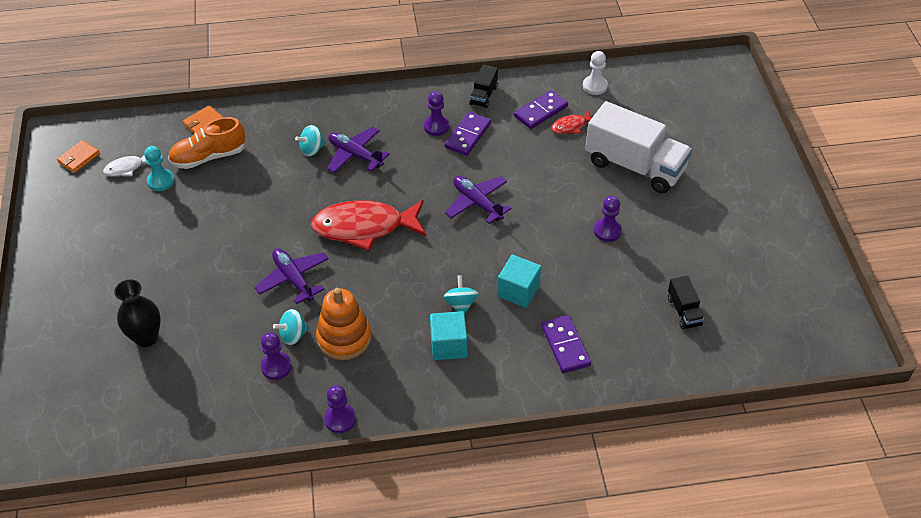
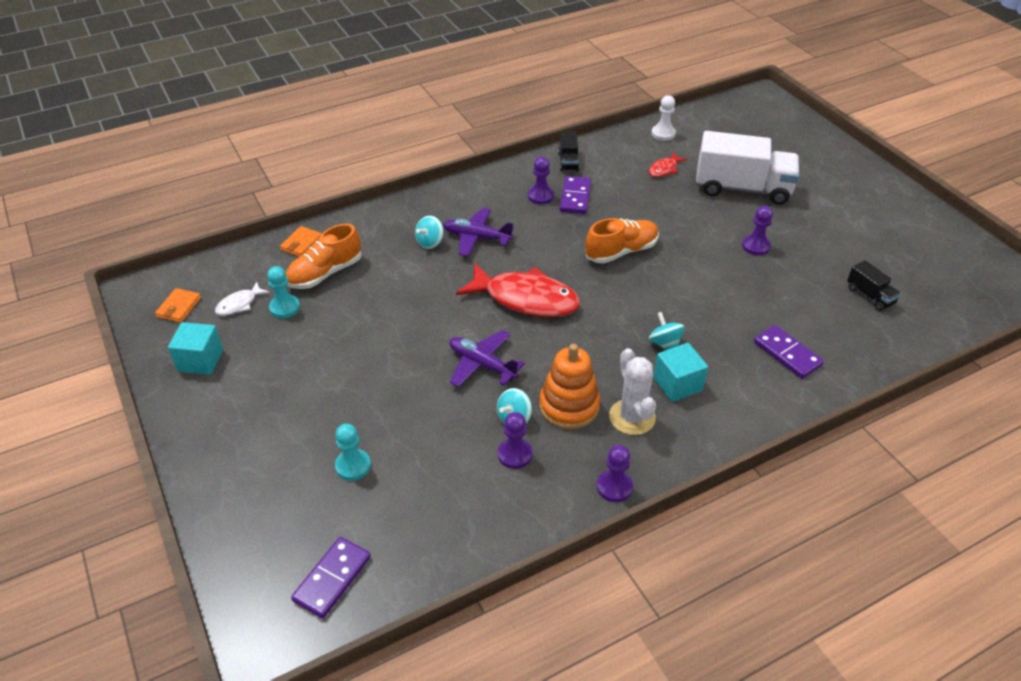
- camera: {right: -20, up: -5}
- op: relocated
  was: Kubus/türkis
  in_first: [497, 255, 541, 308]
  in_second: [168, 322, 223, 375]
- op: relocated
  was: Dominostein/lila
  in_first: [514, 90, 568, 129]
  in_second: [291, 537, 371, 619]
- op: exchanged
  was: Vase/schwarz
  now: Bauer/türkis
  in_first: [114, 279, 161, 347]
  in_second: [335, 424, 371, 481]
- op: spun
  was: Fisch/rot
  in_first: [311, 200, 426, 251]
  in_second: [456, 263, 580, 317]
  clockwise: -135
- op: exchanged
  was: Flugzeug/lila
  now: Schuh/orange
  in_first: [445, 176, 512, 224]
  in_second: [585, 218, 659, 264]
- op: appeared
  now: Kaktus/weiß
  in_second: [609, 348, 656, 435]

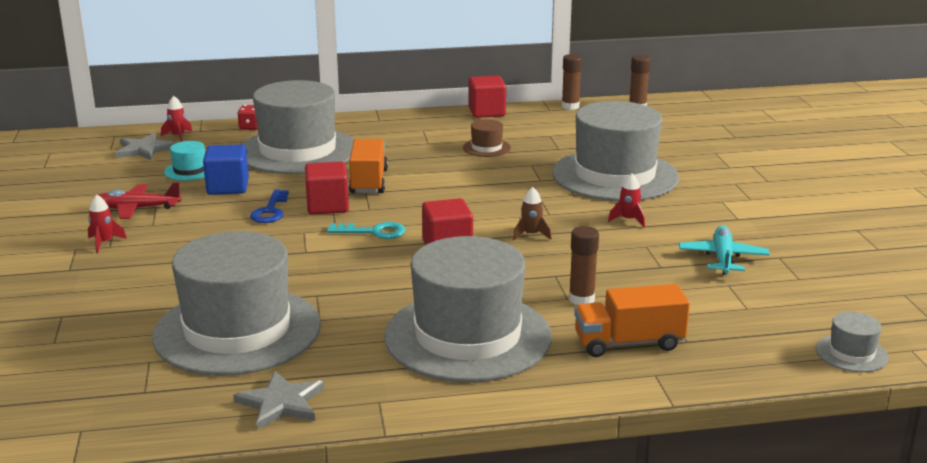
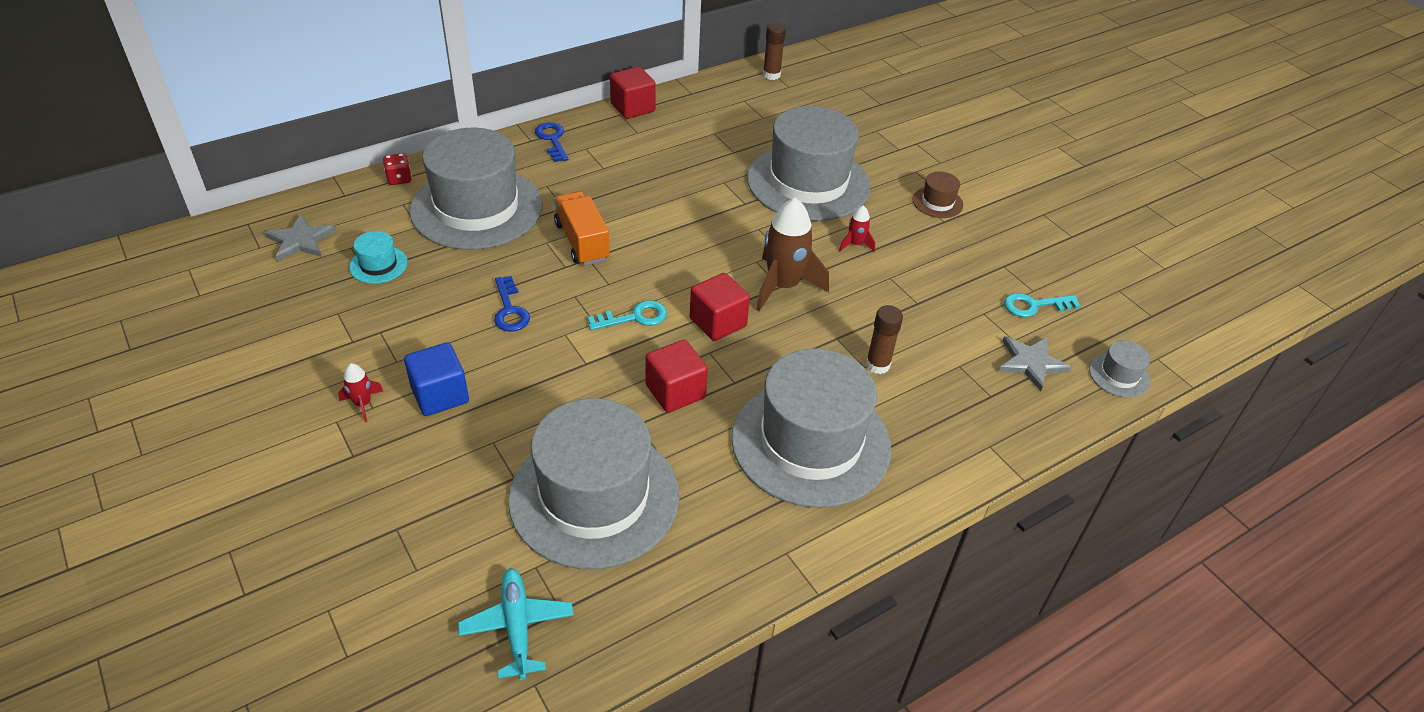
- camera: {right: -25, up: 20}
- op: relocated
  was: Kubus/blau
  in_first: [203, 144, 249, 195]
  in_second: [404, 342, 469, 416]
- op: relocated
  was: Flugzeug/türkis
  in_first: [679, 225, 769, 275]
  in_second: [458, 568, 574, 680]
- op: appeared
  now: Schlüssel/blau
  in_second: [535, 122, 568, 162]
- op: relocated
  was: Kubus/rot
  in_first: [305, 161, 349, 215]
  in_second: [646, 340, 708, 413]
- op: size
  was: Rakete/braun
  in_first: [513, 187, 552, 240]
  in_second: [756, 198, 829, 311]
  ratio: 2.14
- op: relocated
  was: Hut/braun
  in_first: [463, 119, 511, 157]
  in_second: [913, 172, 963, 218]
- op: relocated
  was: Stern/grau
  in_first: [233, 371, 324, 430]
  in_second: [999, 336, 1072, 391]
- op: appeared
  now: Schlüssel/türkis
  in_second: [1004, 293, 1080, 317]
- op: missing
  was: Flugzeug/rot
  in_first: [92, 182, 182, 219]
- op: missing
  was: Rakete/rot
  in_first: [161, 96, 193, 142]
- op: missing
  was: Klebestift/braun
  in_first: [562, 54, 582, 110]
- op: missing
  was: Lastwagen/orange
  in_first: [574, 284, 690, 357]

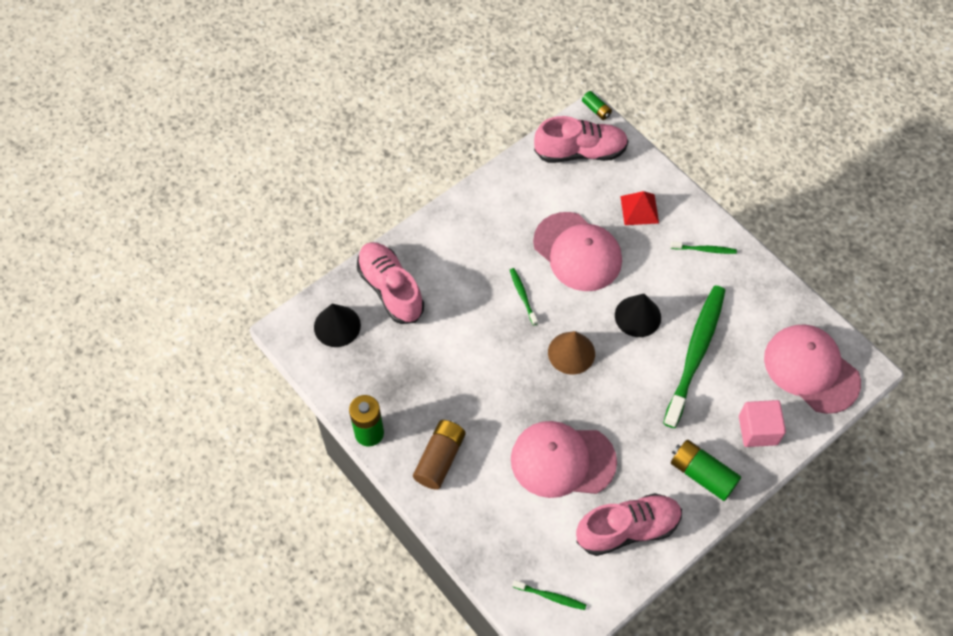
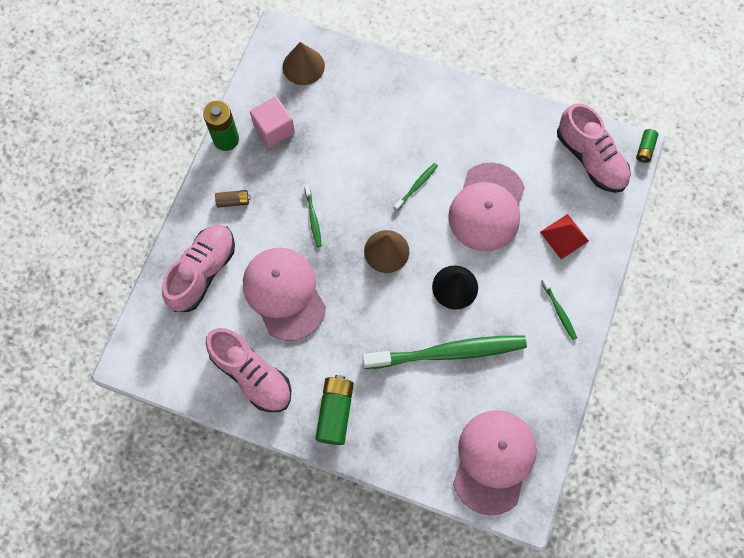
- camera: {right: 60, up: 10}
- op: relocated
  was: Schuh/rosa
  in_first: [357, 242, 424, 324]
  in_second: [162, 225, 235, 312]
- op: size
  was: Batterie/braun
  in_first: [413, 420, 466, 490]
  in_second: [215, 190, 250, 208]
  ratio: 0.55
- op: relocated
  was: Kubus/rosa
  in_first: [739, 400, 786, 447]
  in_second: [250, 96, 295, 148]
- op: colour
  was: Kegel/schwarz
  now: Kegel/braun
  in_first: [314, 304, 361, 347]
  in_second: [283, 42, 325, 85]
- op: relocated
  was: Zahnbürste/grün
  in_first: [512, 580, 586, 610]
  in_second: [305, 185, 322, 247]

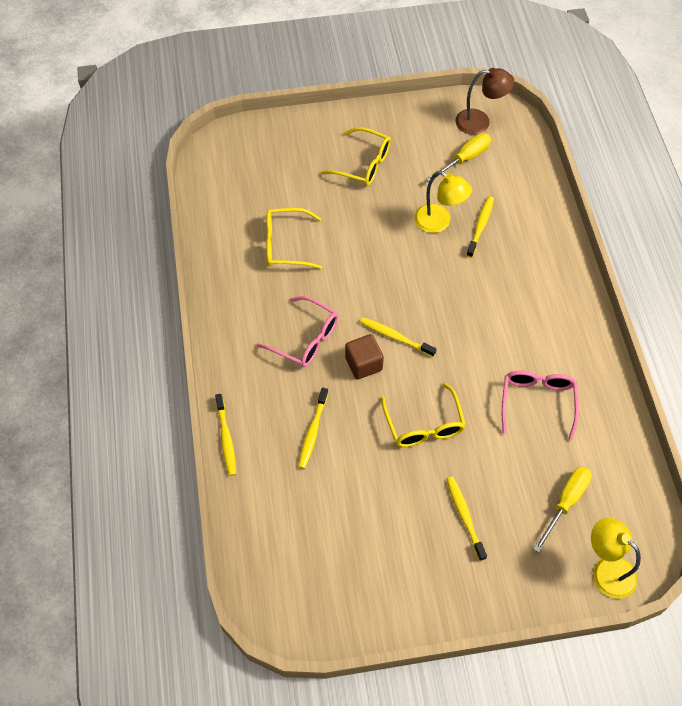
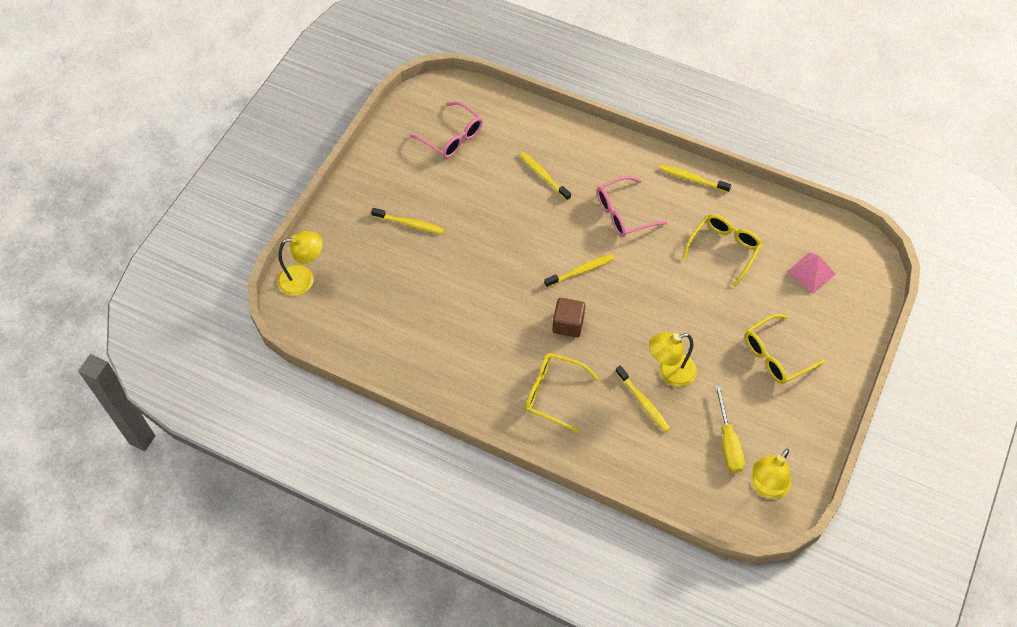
- camera: {right: 125, up: 0}
- op: relocated
  was: Brille/rosa
  in_first: [502, 370, 579, 441]
  in_second: [409, 101, 483, 158]
- op: relocated
  was: Brille/gelb
  in_first: [381, 383, 466, 447]
  in_second: [525, 353, 599, 433]
- op: relocated
  was: Kubus/braun
  in_first: [345, 334, 384, 380]
  in_second: [552, 298, 585, 338]
- op: relocated
  was: Zahnbürste/gelb
  in_first: [215, 394, 236, 476]
  in_second: [659, 165, 731, 193]
- op: colour
  was: Lampe/braun
  now: Lampe/gelb
  in_first: [455, 68, 515, 135]
  in_second: [751, 449, 791, 499]
- op: appeared
  now: Pyramide/rosa
  in_second: [787, 252, 836, 294]
- op: missing
  was: Schraubenzieher/gelb
  in_first: [534, 466, 592, 552]

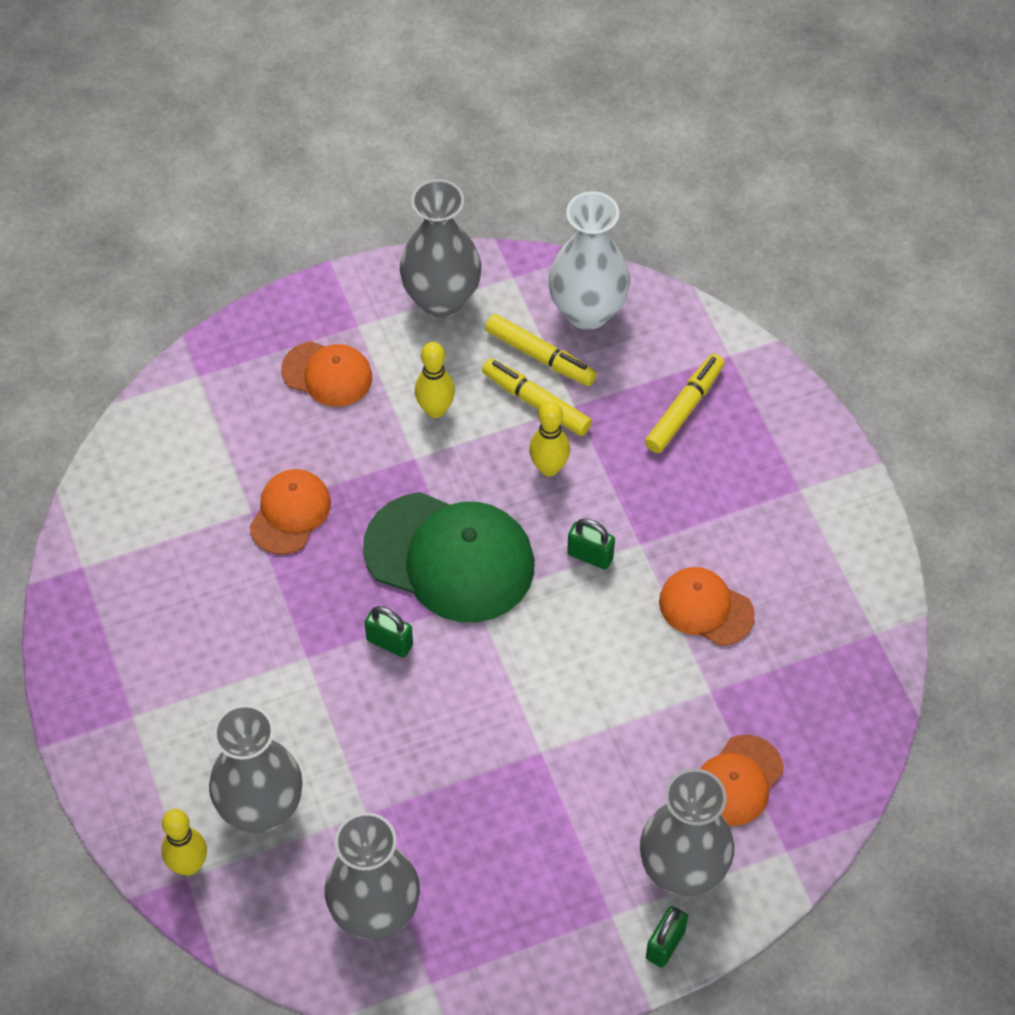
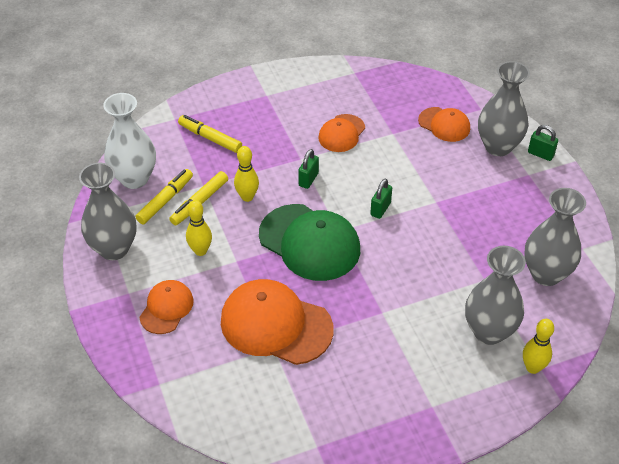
- camera: {right: -90, up: -10}
- op: size
  was: Kappe/orange
  in_first: [249, 469, 331, 554]
  in_second: [221, 279, 334, 365]
  ratio: 1.8
- op: spun
  was: Kappe/grün
  in_first: [363, 492, 534, 622]
  in_second: [259, 204, 360, 281]
  clockwise: 105
- op: relocated
  was: Vorhängeschloss/grün
  in_first: [365, 606, 413, 658]
  in_second: [370, 179, 392, 219]

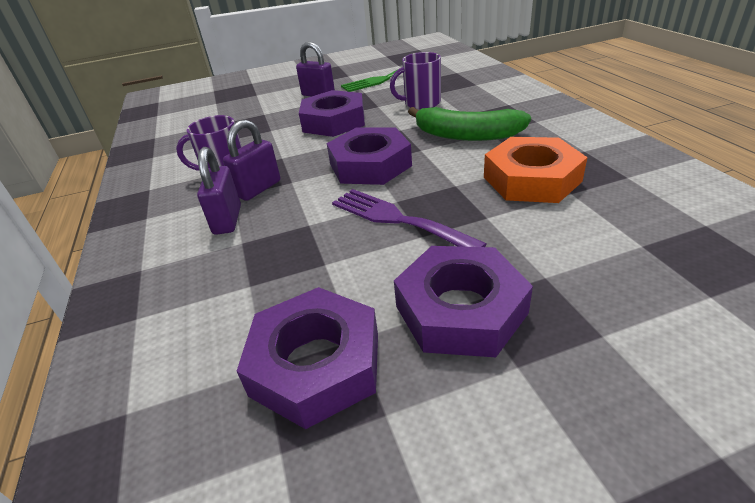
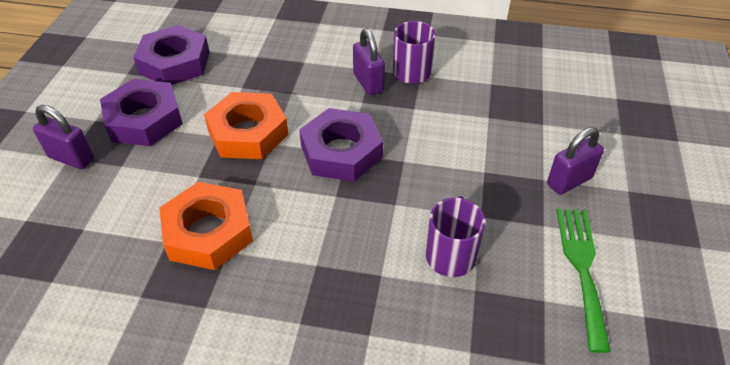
- camera: {right: 115, up: 10}
- op: relocated
  was: Vorhängeschloss/lila
  in_first: [197, 147, 241, 235]
  in_second: [33, 105, 94, 169]
- op: exchanged
  was: Gabel/lila
  now: Sechskantmutter/orange
  in_first: [332, 189, 486, 247]
  in_second: [204, 92, 289, 159]
- op: missing
  was: Sechskantmutter/lila
  in_first: [299, 90, 365, 137]
- op: missing
  was: Banane/grün
  in_first: [408, 107, 531, 141]

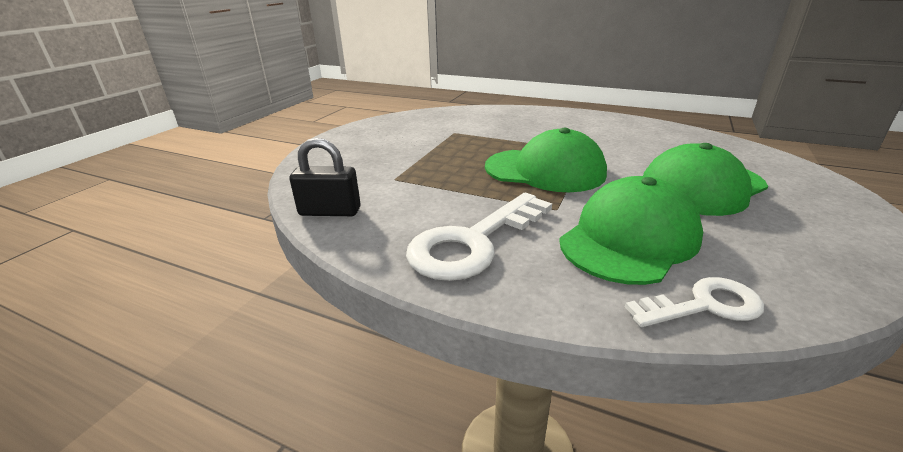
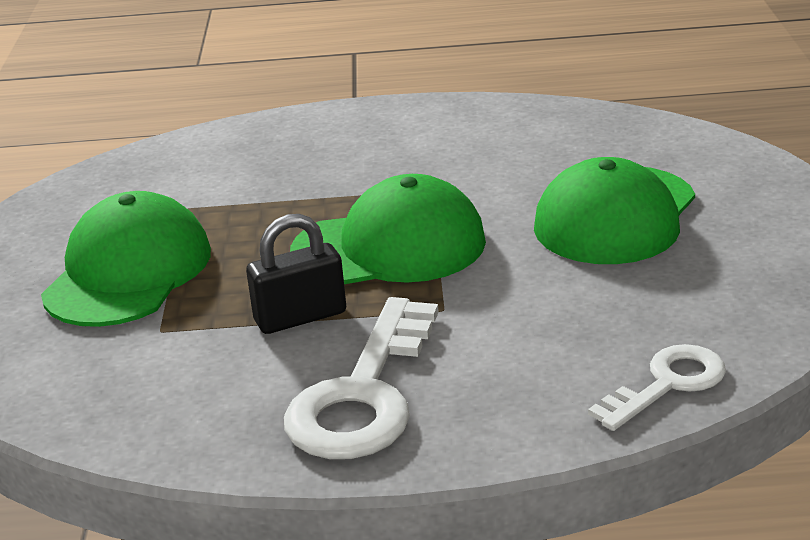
- camera: {right: -25, up: 0}
- op: relocated
  was: Kappe/grün
  in_first: [559, 176, 703, 285]
  in_second: [41, 191, 211, 327]
- op: relocated
  was: Vorhängeschloss/schwarz
  in_first: [289, 138, 361, 216]
  in_second: [246, 214, 346, 334]

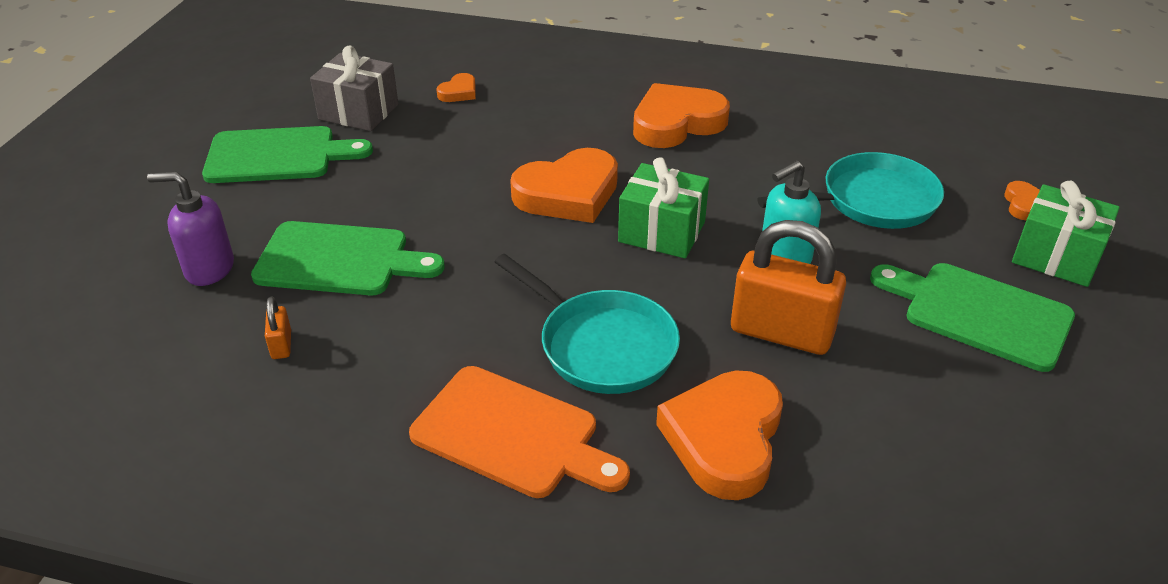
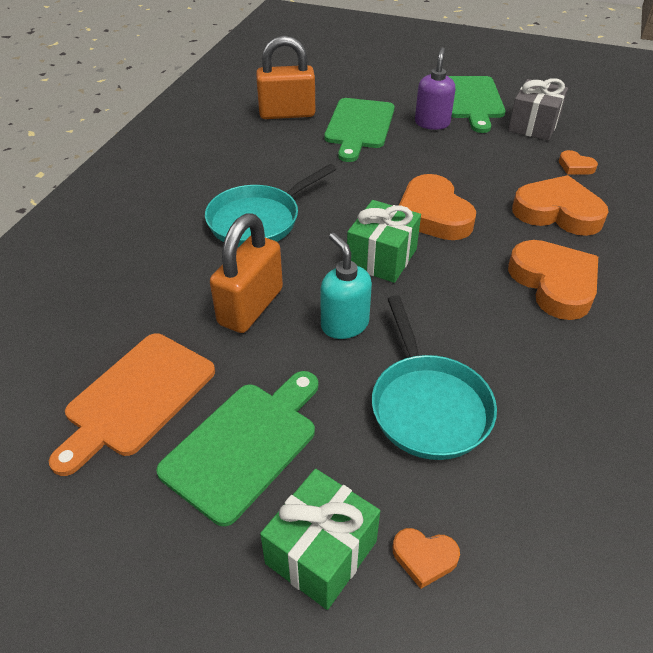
- camera: {right: 95, up: 5}
- op: relocated
  was: Schneidebrett/orange
  in_first: [409, 366, 630, 498]
  in_second: [49, 333, 215, 476]
- op: size
  was: Vorhängeschloss/orange
  in_first: [265, 296, 291, 359]
  in_second: [256, 35, 315, 119]
  ratio: 2.35
- op: relocated
  was: Seifenspender/lila
  in_first: [147, 171, 234, 286]
  in_second: [415, 47, 455, 130]
- op: relocated
  was: Herz/orange
  in_first: [656, 370, 783, 500]
  in_second: [512, 175, 609, 236]

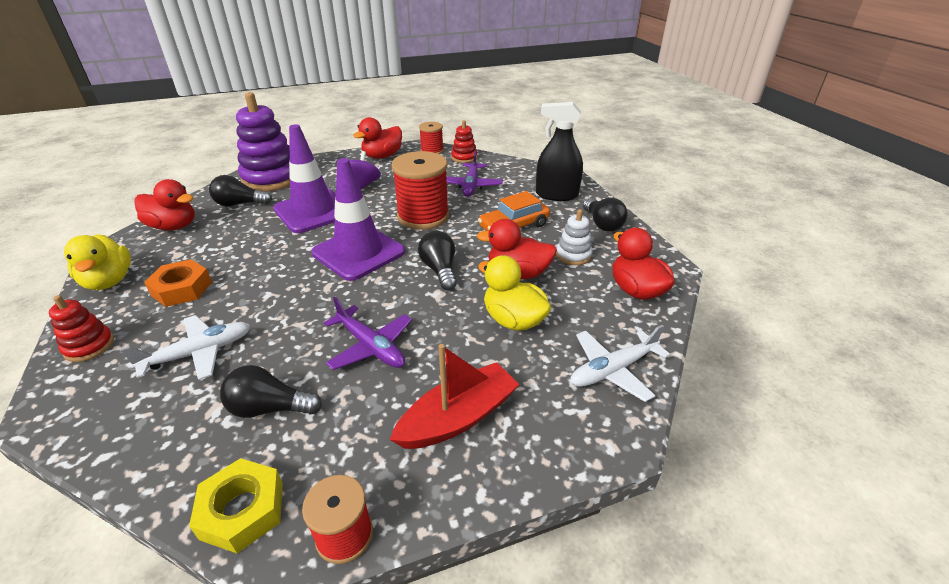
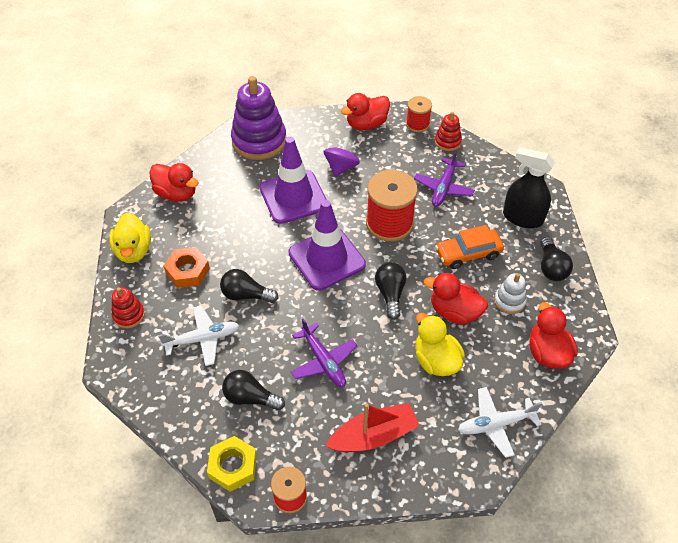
- camera: {right: 15, up: 15}
- op: relocated
  was: Glühbirne/schwarz
  in_first: [209, 175, 272, 207]
  in_second: [220, 269, 278, 303]

